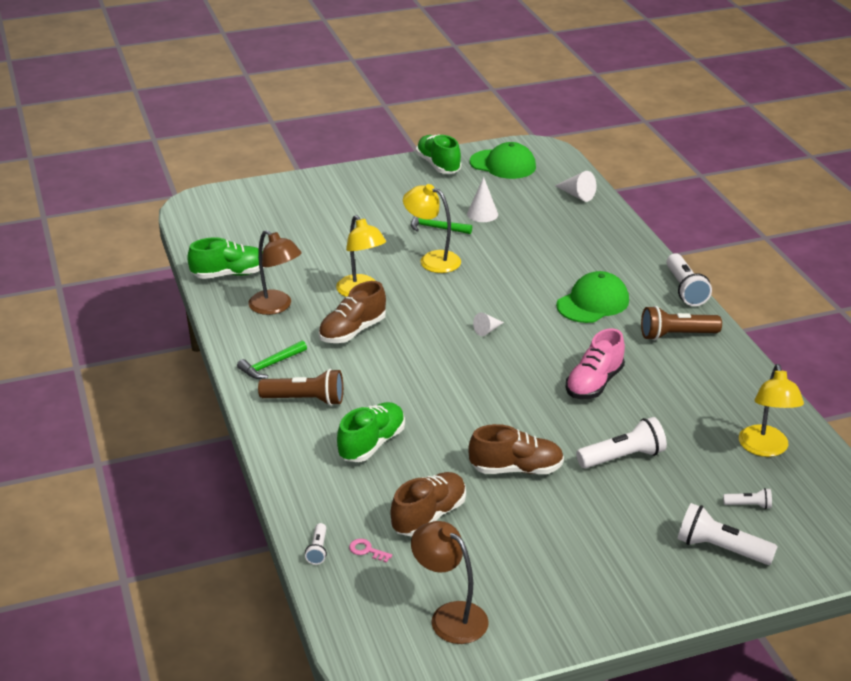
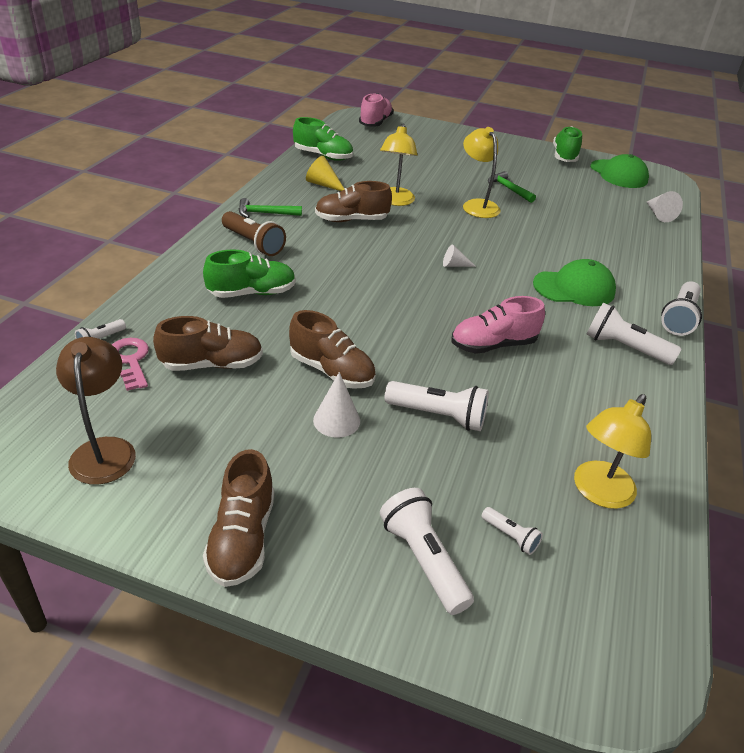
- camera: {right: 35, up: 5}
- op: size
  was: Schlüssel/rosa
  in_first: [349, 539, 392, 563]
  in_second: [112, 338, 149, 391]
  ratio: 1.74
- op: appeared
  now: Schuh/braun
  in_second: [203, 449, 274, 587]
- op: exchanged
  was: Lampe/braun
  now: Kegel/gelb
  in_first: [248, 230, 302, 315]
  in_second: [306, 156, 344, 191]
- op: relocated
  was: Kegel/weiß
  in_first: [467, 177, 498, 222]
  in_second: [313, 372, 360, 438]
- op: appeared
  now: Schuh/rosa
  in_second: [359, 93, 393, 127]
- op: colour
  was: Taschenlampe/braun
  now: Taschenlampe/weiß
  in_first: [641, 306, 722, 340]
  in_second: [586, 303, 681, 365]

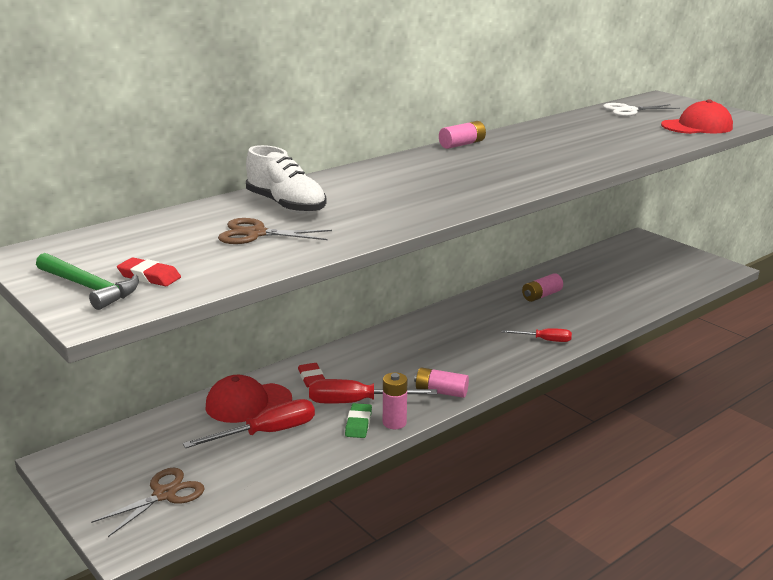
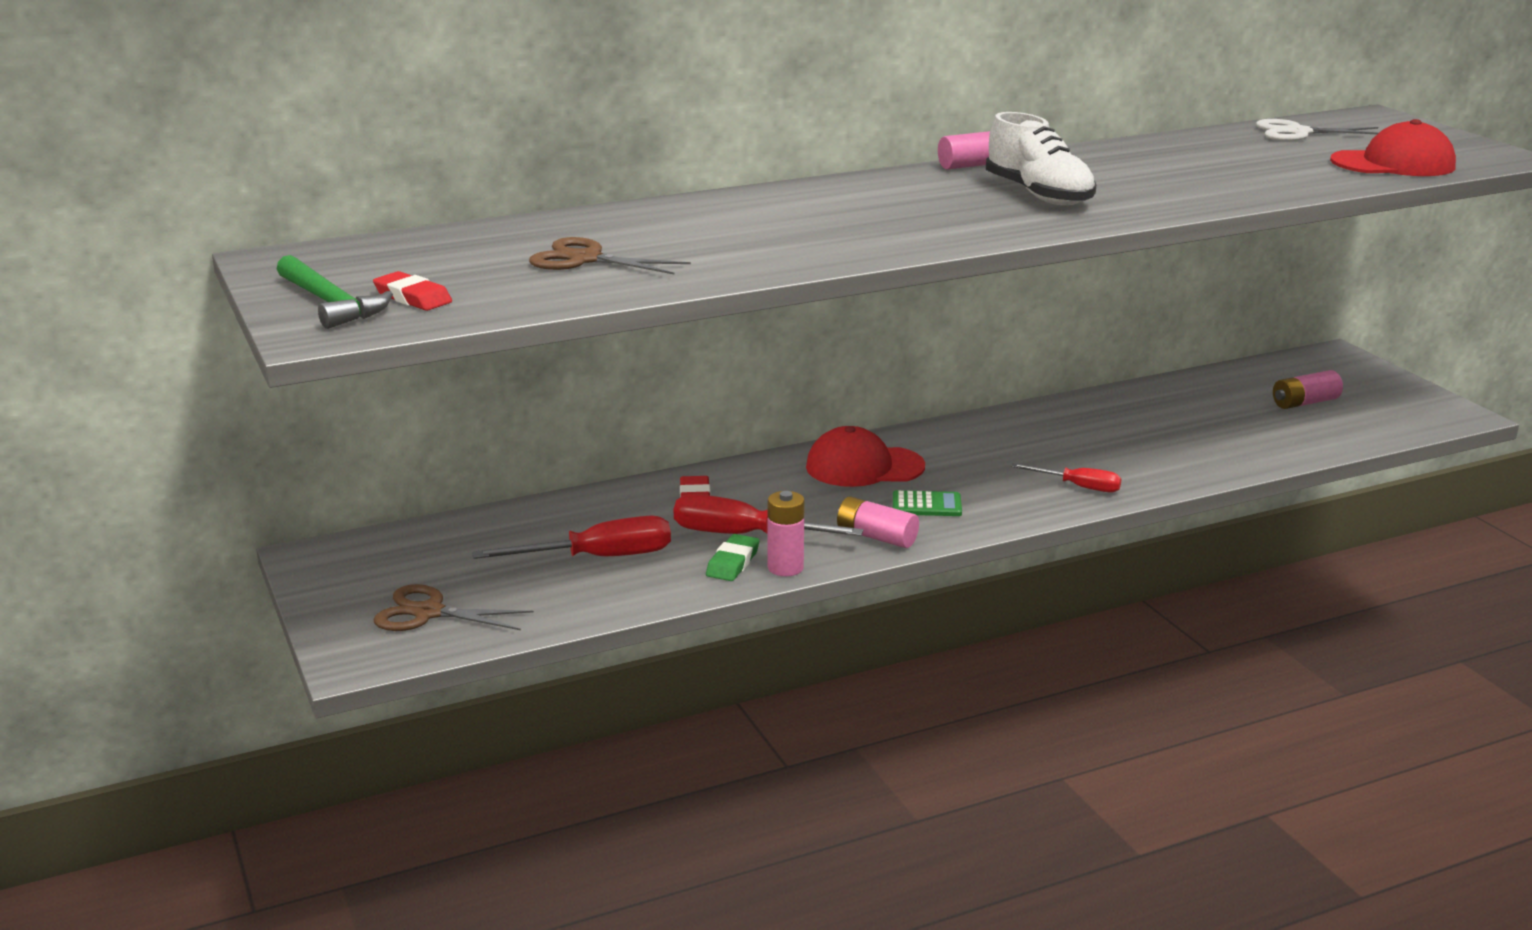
- camera: {right: 15, up: 0}
- op: spun
  was: Schere/braun
  in_first: [91, 468, 205, 537]
  in_second: [373, 584, 534, 631]
  clockwise: -135
- op: relocated
  was: Kappe/rot
  in_first: [206, 375, 292, 423]
  in_second: [806, 426, 925, 487]
- op: appeared
  now: Taschenrechner/grün
  in_second: [893, 490, 962, 516]
- op: relocated
  was: Schuh/weiß
  in_first: [246, 145, 326, 214]
  in_second: [986, 112, 1096, 205]
- op: relocated
  was: Batterie/rosa
  in_first: [522, 273, 563, 302]
  in_second: [1273, 370, 1343, 409]

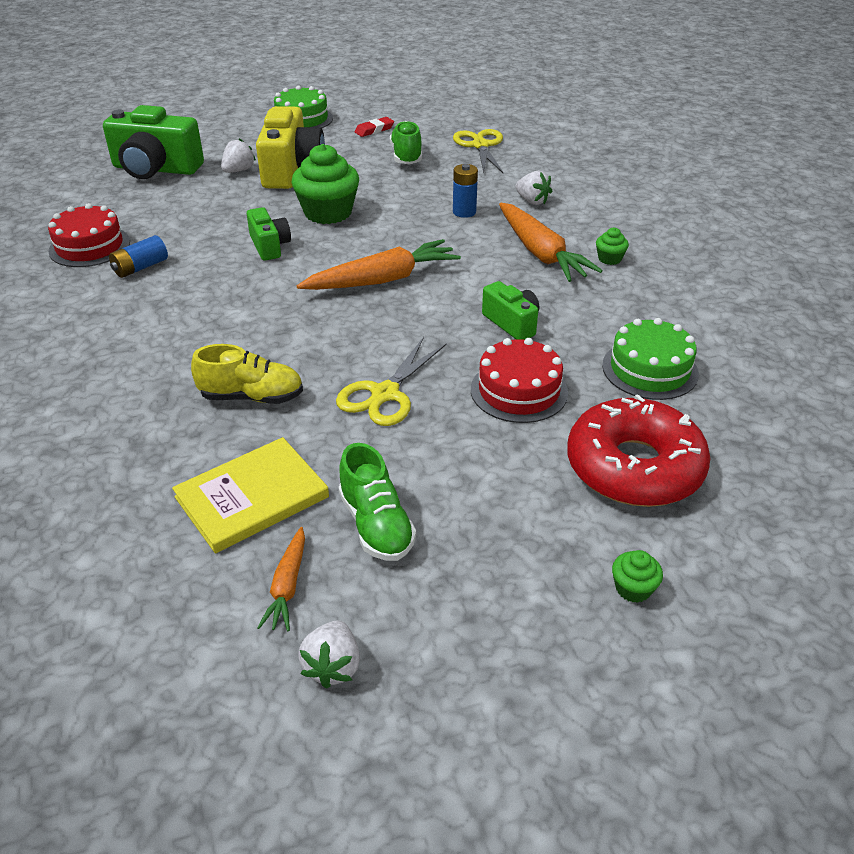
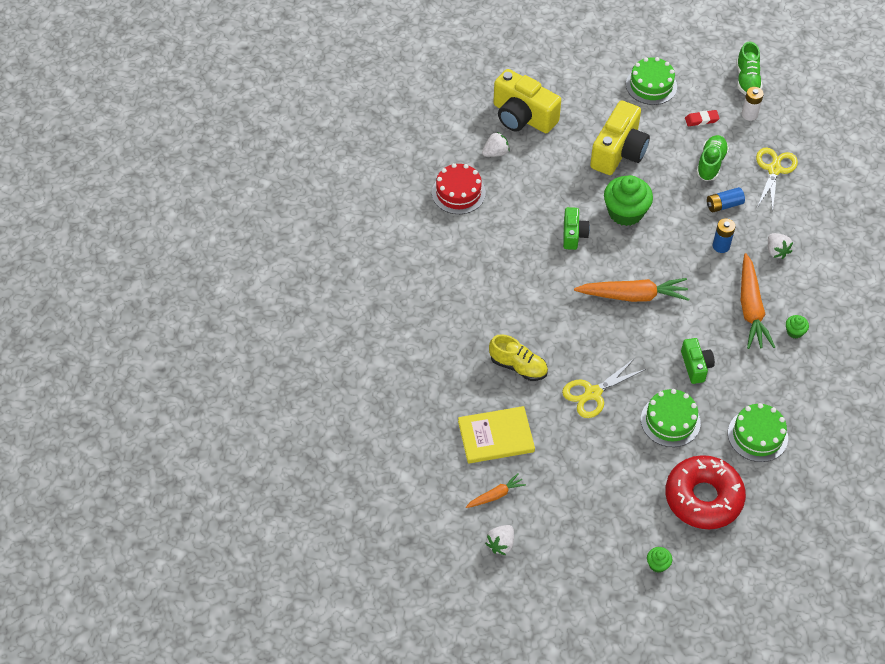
- camera: {right: 25, up: 15}
- op: spun
  was: Karotte/orange
  in_first: [257, 527, 305, 631]
  in_second: [466, 473, 526, 508]
  clockwise: -150
- op: relocated
  was: Erdbeere/weiß
  in_first: [221, 139, 256, 173]
  in_second: [482, 132, 510, 157]
- op: colour
  was: Kamera/grün
  now: Kamera/gelb
  in_first: [103, 105, 204, 179]
  in_second: [494, 69, 561, 133]
- op: colour
  was: Kuchen/rot
  now: Kuchen/grün
  in_first: [471, 338, 568, 423]
  in_second: [641, 389, 701, 447]
- op: relocated
  was: Batterie/blau
  in_first: [109, 235, 168, 278]
  in_second: [707, 187, 745, 212]
- op: relocated
  was: Schuh/grün
  in_first: [338, 443, 416, 561]
  in_second: [736, 42, 762, 95]
- op: appeared
  now: Batterie/weiß
  in_second: [742, 87, 764, 121]

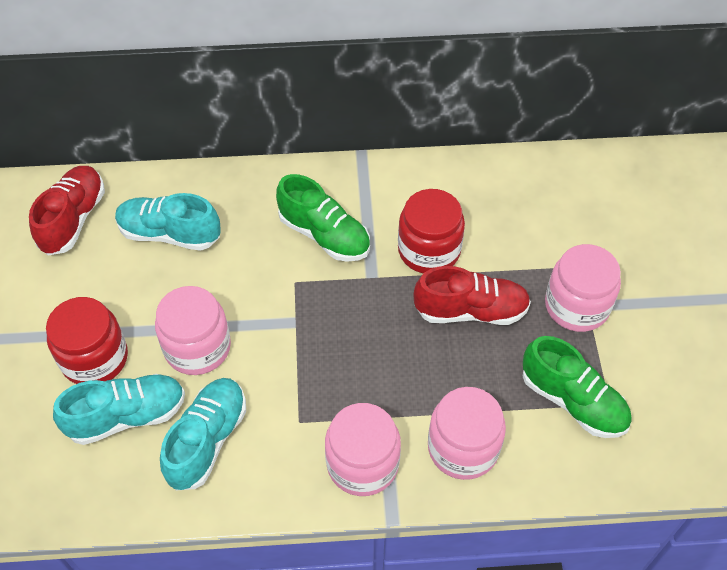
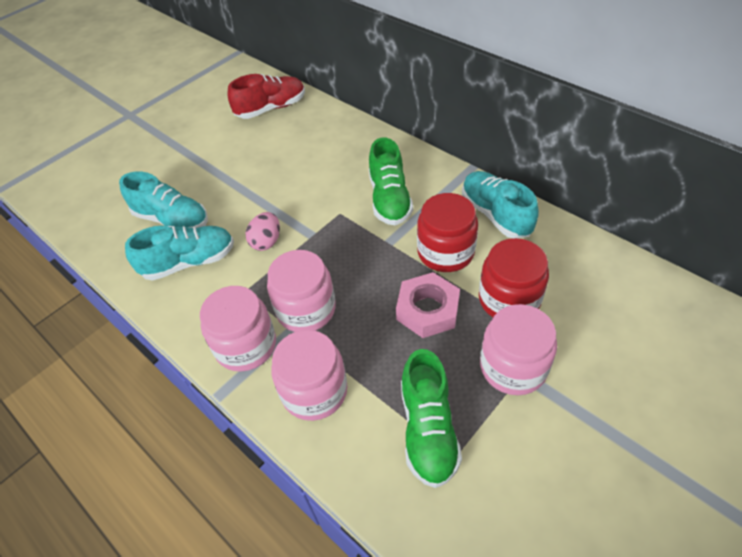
- camera: {right: 50, up: -5}
- op: appeared
  now: Ei/rosa
  in_second: [246, 212, 280, 251]
- op: relocated
  was: Einmachglas/rosa
  in_first: [155, 286, 231, 375]
  in_second: [267, 250, 336, 332]
- op: exchanged
  was: Schuh/rot
  now: Sechskantmutter/rosa
  in_first: [413, 266, 531, 325]
  in_second: [396, 272, 460, 338]
- op: relocated
  was: Schuh/türkis
  in_first: [115, 193, 221, 251]
  in_second: [462, 171, 539, 238]
- op: relocated
  was: Einmachglas/rot
  in_first: [46, 297, 128, 384]
  in_second: [479, 238, 549, 317]

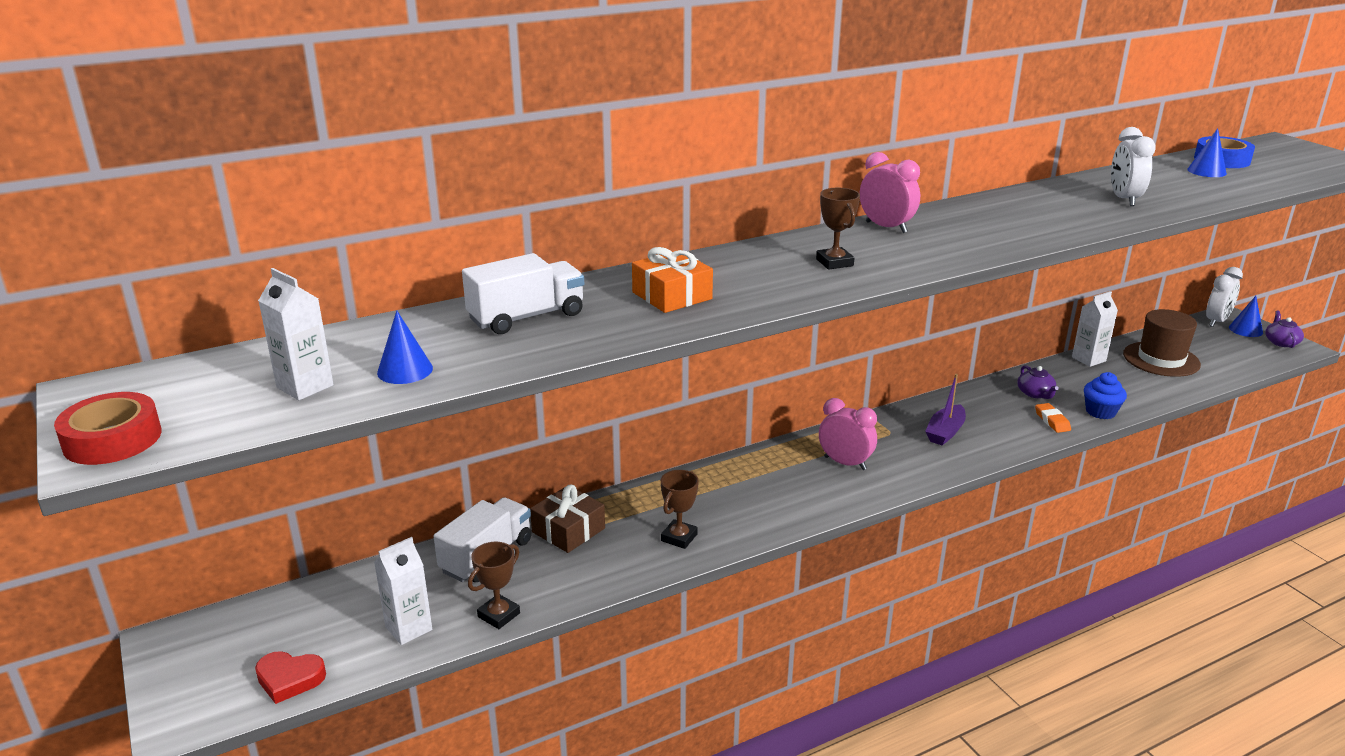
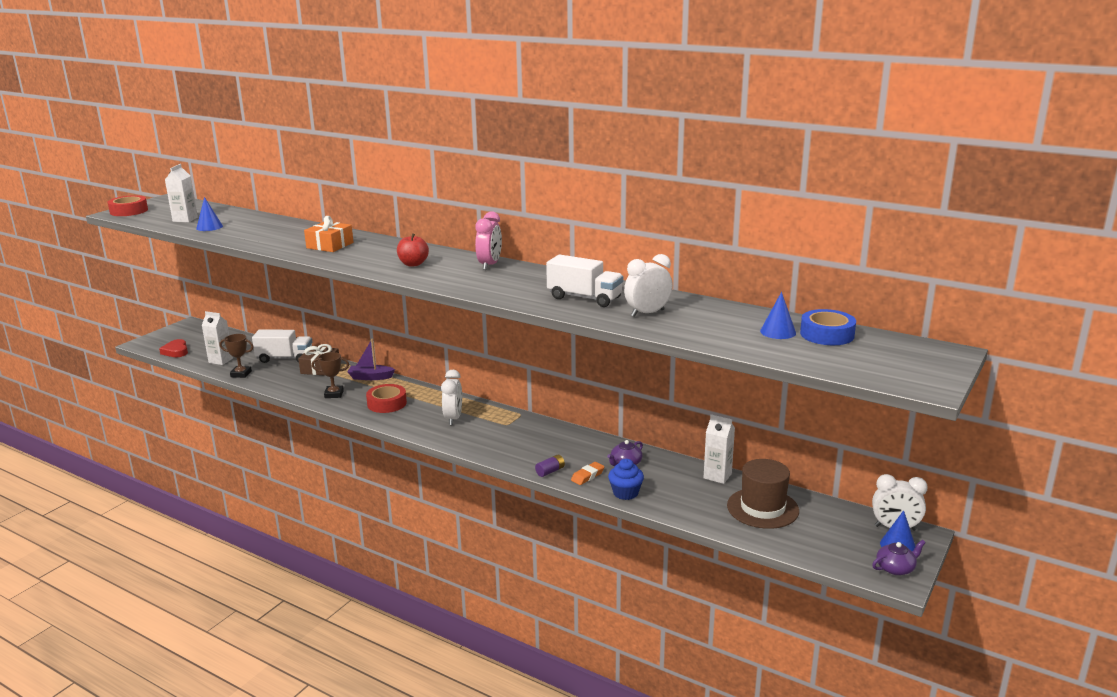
- camera: {right: 60, up: -5}
- op: relocated
  was: Boot/lila
  in_first: [925, 374, 966, 446]
  in_second: [347, 339, 395, 380]
- op: appeared
  now: Klebeband/rot
  in_second: [366, 384, 407, 413]
- op: exchanged
  was: Pokal/braun
  now: Apfel/rot
  in_first: [816, 188, 860, 270]
  in_second: [397, 233, 429, 266]
- op: colour
  was: Wecker/rosa
  now: Wecker/weiß
  in_first: [819, 398, 877, 470]
  in_second: [441, 370, 462, 425]
- op: appeared
  now: Batterie/lila
  in_second: [535, 455, 565, 477]
- op: relocated
  was: Lastwagen/weiß
  in_first: [462, 253, 584, 334]
  in_second: [546, 254, 623, 307]

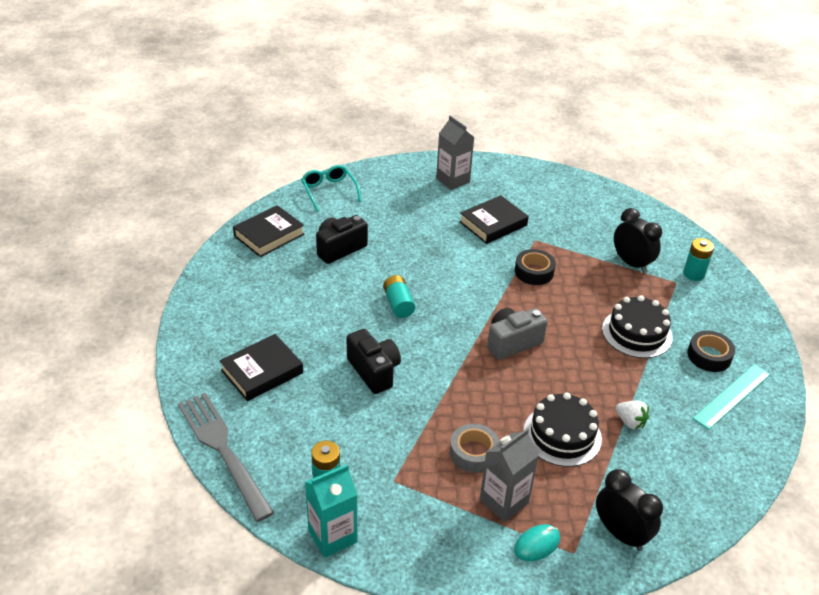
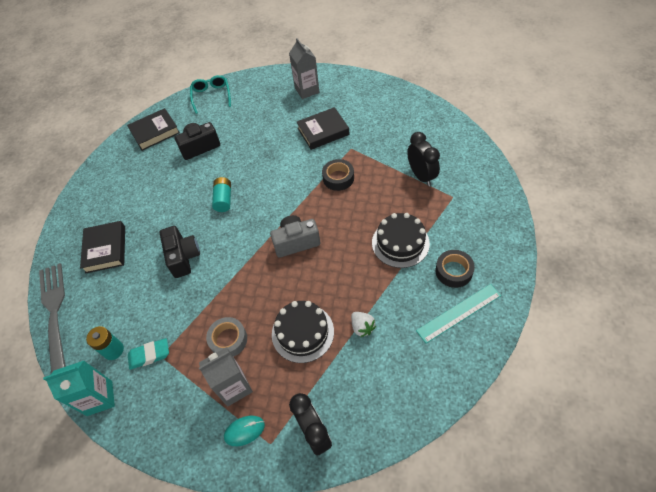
- camera: {right: 20, up: 15}
- op: spun
  was: Buch/schwarz
  in_first: [219, 334, 303, 401]
  in_second: [80, 221, 125, 274]
  clockwise: -75
- op: appeared
  now: Radiergummi/türkis
  in_second: [128, 338, 169, 370]
- op: missing
  was: Batterie/türkis
  in_first: [683, 238, 714, 281]

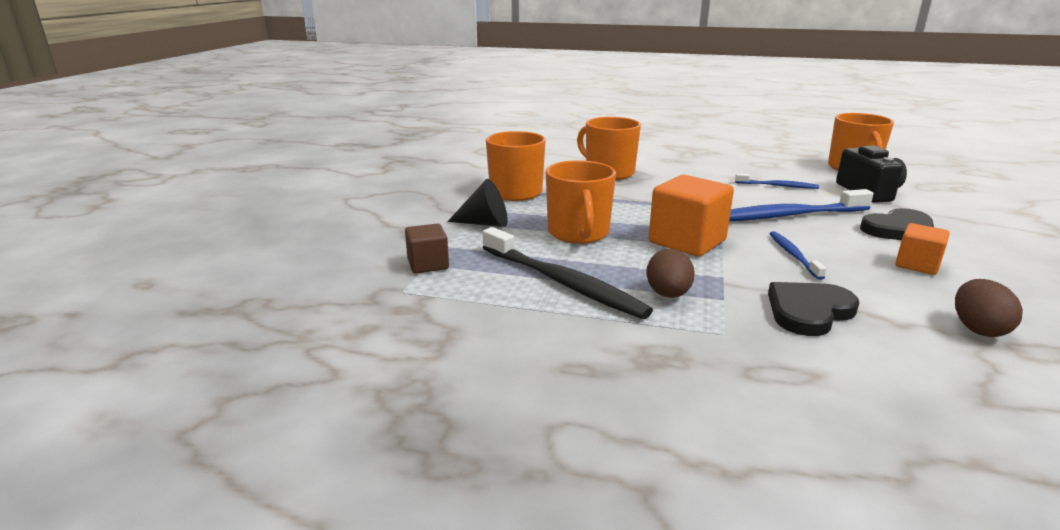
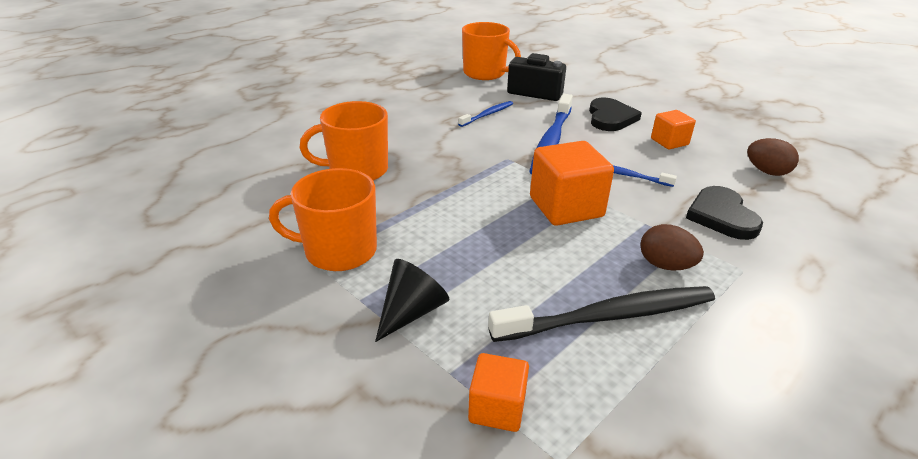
- camera: {right: -60, up: 10}
- op: colour
  was: Kubus/braun
  now: Kubus/orange
  in_first: [405, 223, 449, 273]
  in_second: [468, 353, 529, 432]
- op: missing
  was: Tasse/orange
  in_first: [546, 160, 616, 244]

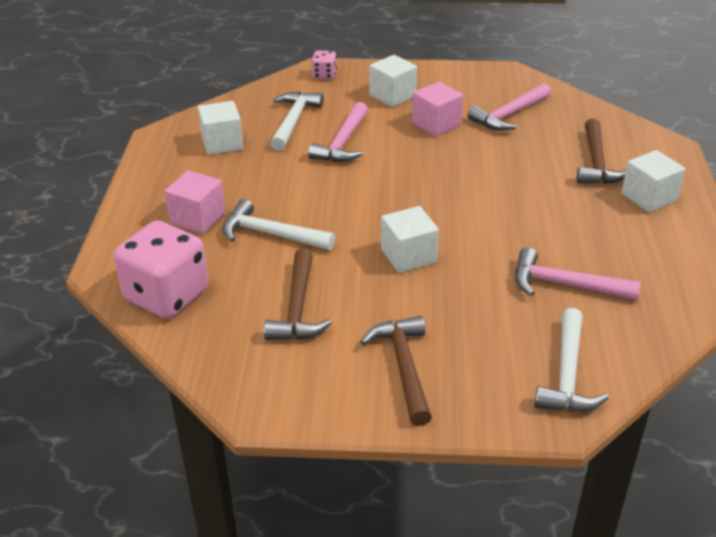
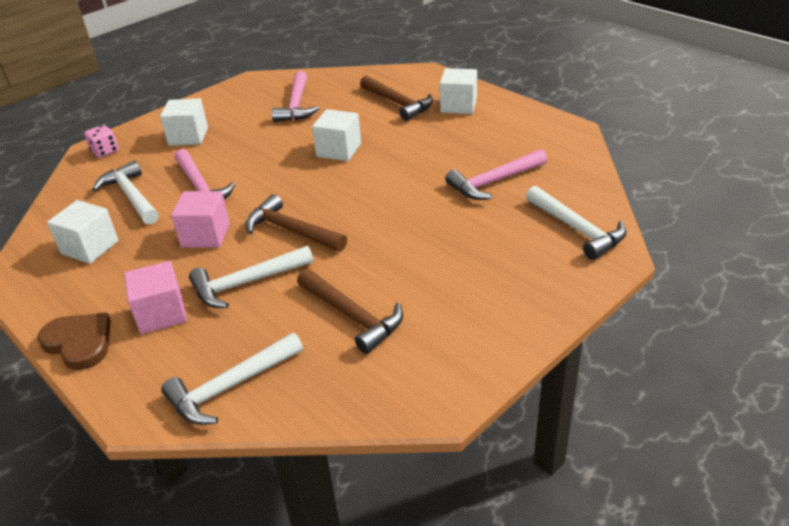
- camera: {right: -45, up: 0}
- op: appeared
  now: Herz/braun
  in_second: [38, 313, 111, 370]
- op: exchanged
  was: Spielwürfel/rosa
  now: Hammer/weiß
  in_first: [114, 221, 209, 319]
  in_second: [161, 333, 303, 425]
- op: relocated
  was: Kubus/rosa
  in_first: [412, 81, 463, 137]
  in_second: [171, 191, 230, 248]
- op: relocated
  was: Hammer/braun
  in_first: [361, 316, 432, 426]
  in_second: [245, 194, 347, 252]
- op: relocated
  was: Kubus/weiß
  in_first: [381, 206, 439, 273]
  in_second: [312, 109, 361, 161]

